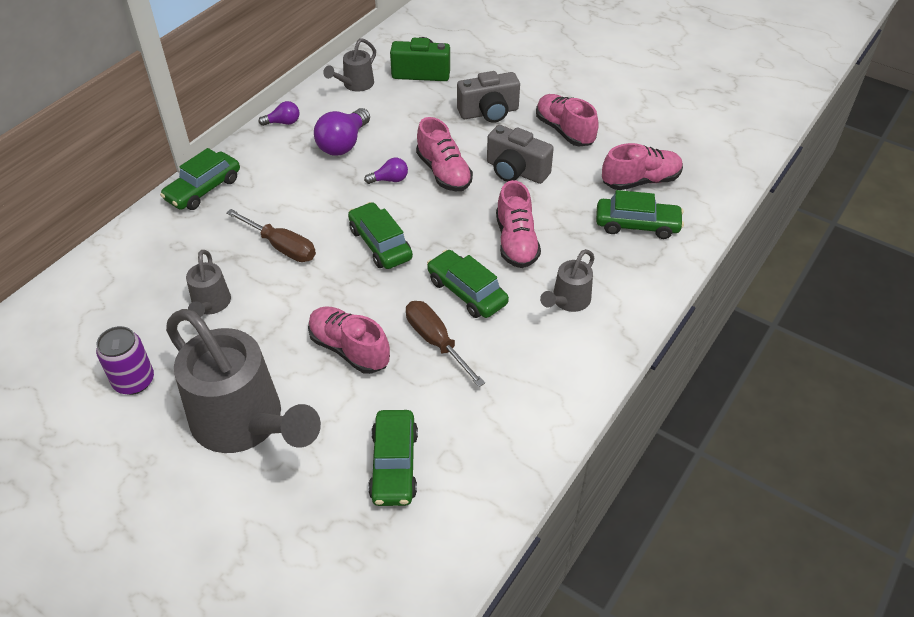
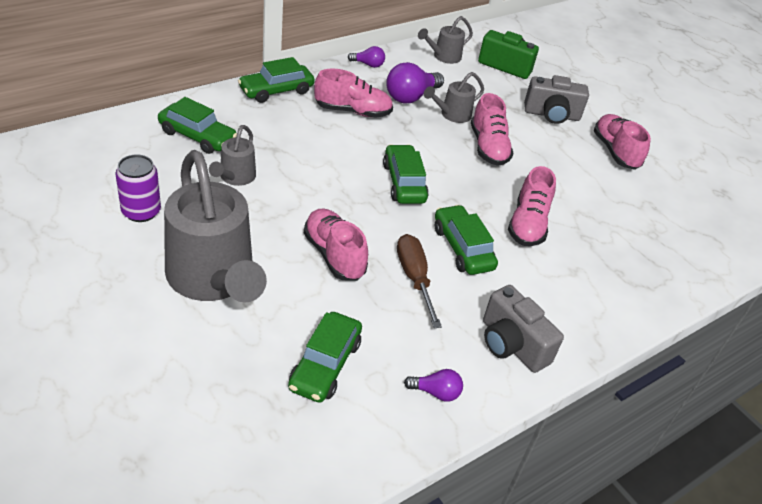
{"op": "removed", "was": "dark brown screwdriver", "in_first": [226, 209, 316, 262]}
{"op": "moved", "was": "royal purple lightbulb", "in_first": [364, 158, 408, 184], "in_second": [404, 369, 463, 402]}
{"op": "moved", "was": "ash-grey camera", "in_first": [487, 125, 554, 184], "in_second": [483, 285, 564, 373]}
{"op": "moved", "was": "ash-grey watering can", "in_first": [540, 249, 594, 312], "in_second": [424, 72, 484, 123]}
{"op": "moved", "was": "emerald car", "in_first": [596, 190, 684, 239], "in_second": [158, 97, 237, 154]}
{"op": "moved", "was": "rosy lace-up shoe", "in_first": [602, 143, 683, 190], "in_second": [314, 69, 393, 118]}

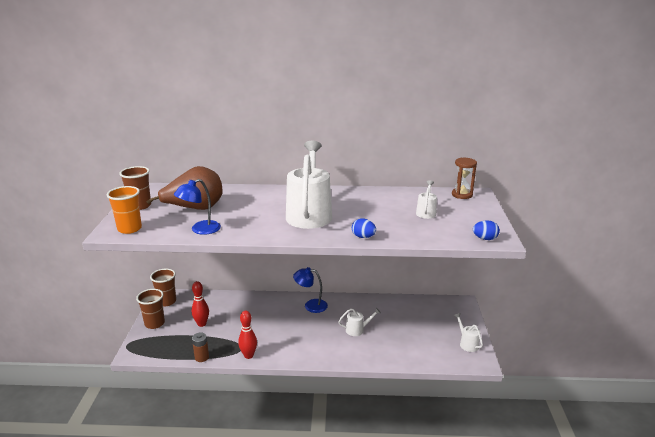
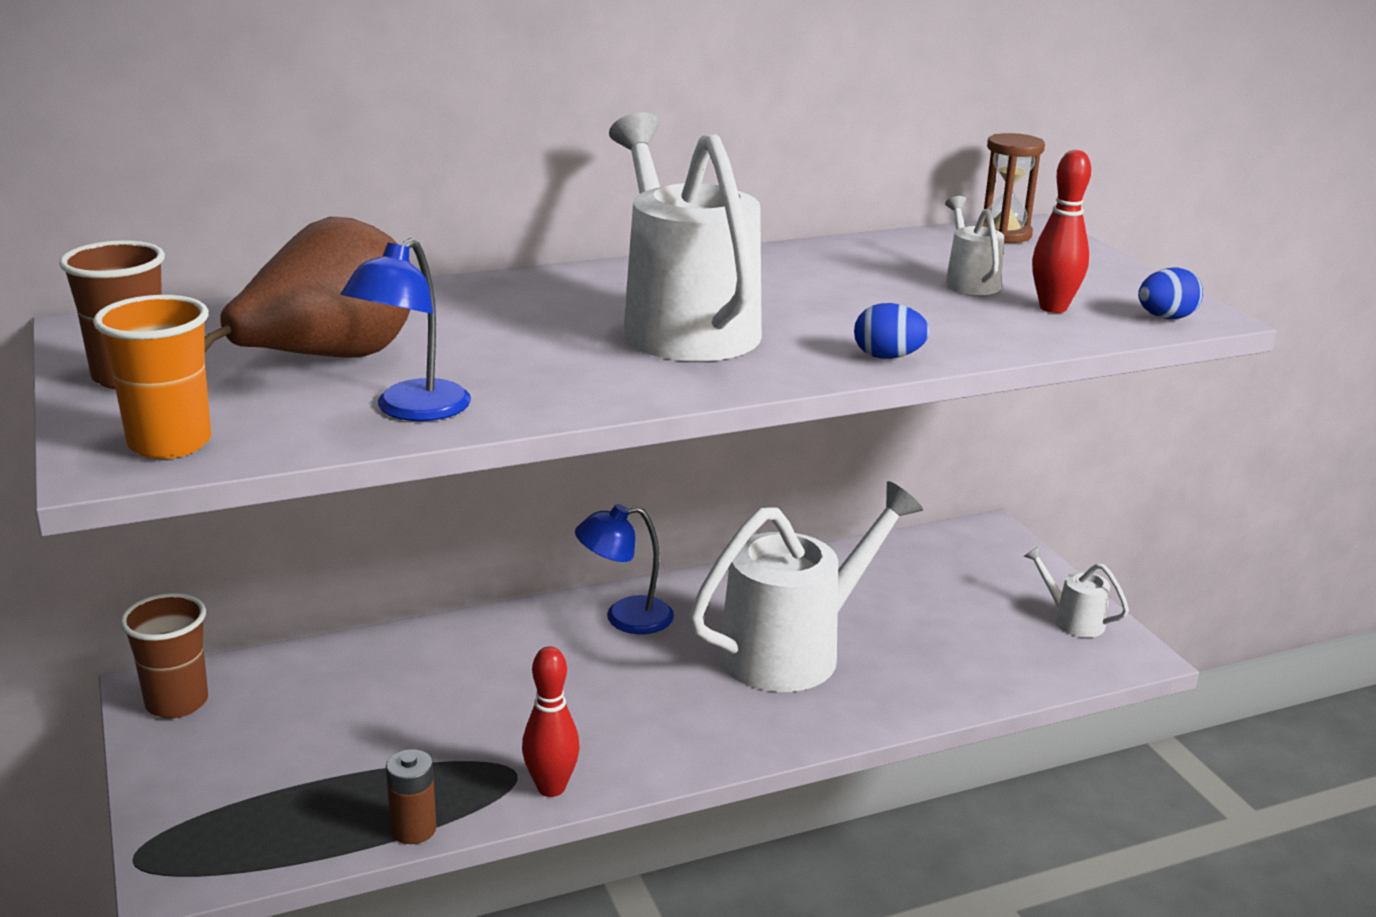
{"op": "removed", "was": "dark brown beaker", "in_first": [136, 289, 165, 329]}
{"op": "moved", "was": "red skittle", "in_first": [192, 281, 209, 327], "in_second": [1032, 150, 1091, 313]}
{"op": "resized", "was": "white watering can", "in_first": [338, 308, 381, 336], "in_second": [689, 481, 923, 692], "ratio": 2.29}

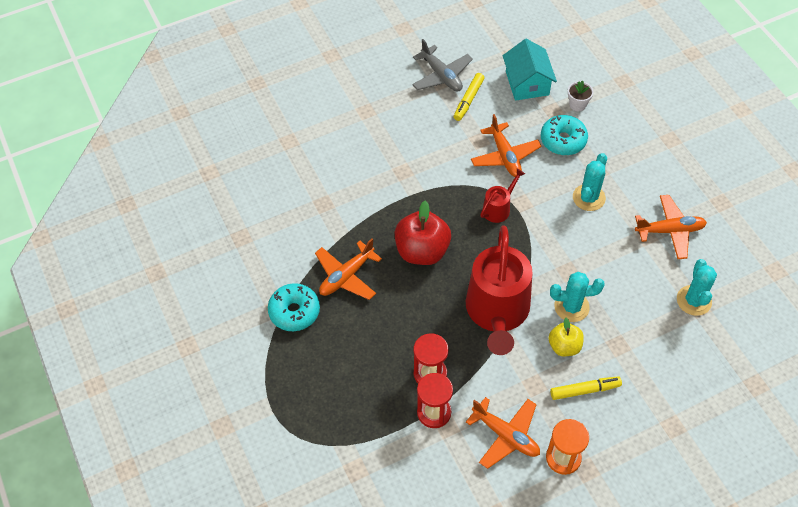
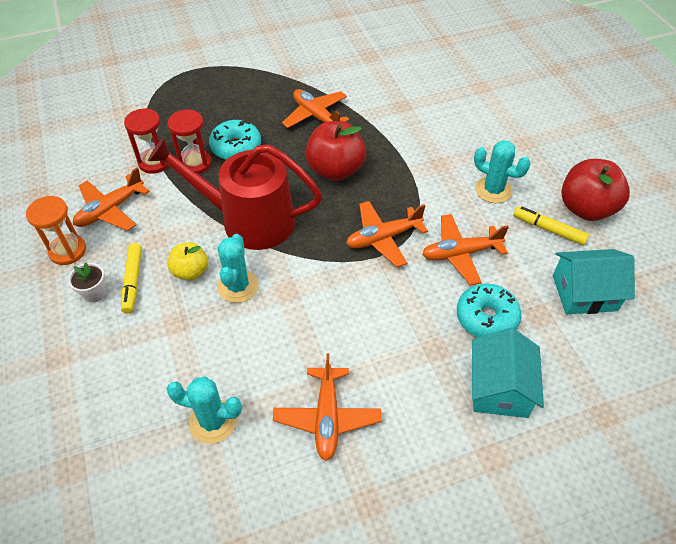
{"op": "added", "now": "turquoise cottage", "in_second": [472, 328, 544, 418]}
{"op": "moved", "was": "turquoise glazed donut", "in_first": [268, 283, 320, 331], "in_second": [209, 120, 261, 160]}
{"op": "moved", "was": "white plant pot", "in_first": [568, 80, 594, 111], "in_second": [68, 262, 106, 303]}
{"op": "moved", "was": "turquoise cactus", "in_first": [573, 153, 607, 211], "in_second": [474, 140, 531, 203]}
{"op": "replaced", "was": "ash-grey toy plane", "now": "red toy apple", "in_first": [412, 39, 473, 92], "in_second": [561, 159, 630, 221]}
{"op": "replaced", "was": "red watering can", "now": "bright orange toy plane", "in_first": [480, 169, 525, 223], "in_second": [346, 201, 428, 267]}

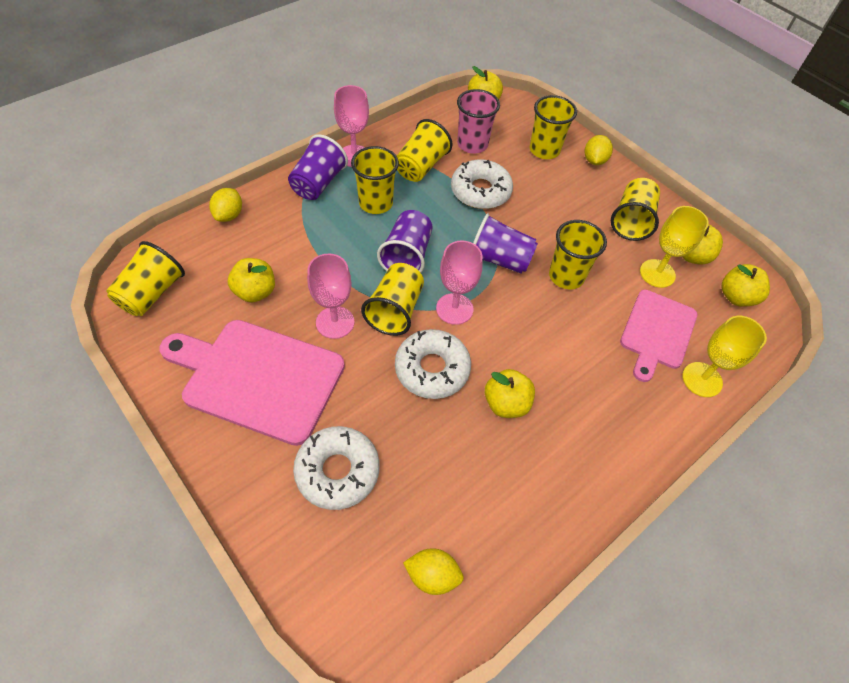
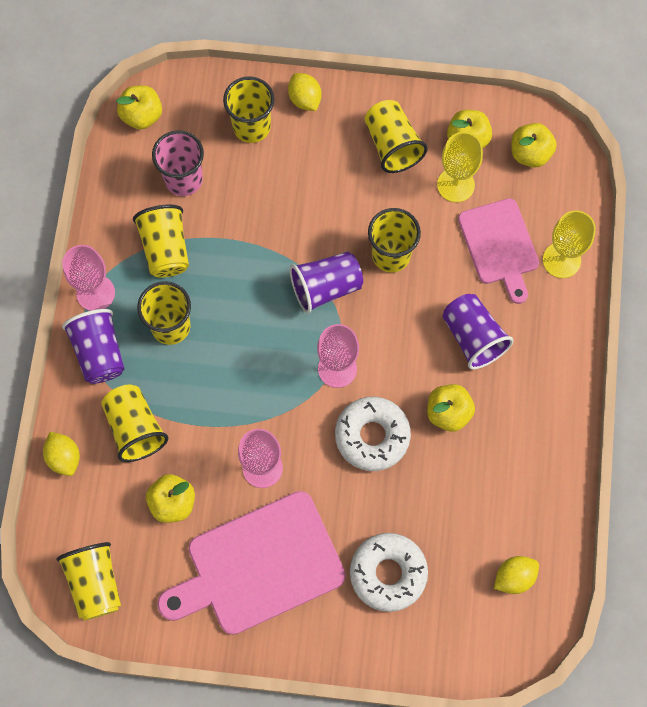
{"op": "removed", "was": "white glazed donut", "in_first": [451, 159, 513, 209]}
{"op": "moved", "was": "bright yellow beaker", "in_first": [361, 263, 424, 336], "in_second": [101, 385, 168, 462]}
{"op": "moved", "was": "royal purple beaker", "in_first": [377, 210, 433, 273], "in_second": [442, 294, 514, 370]}

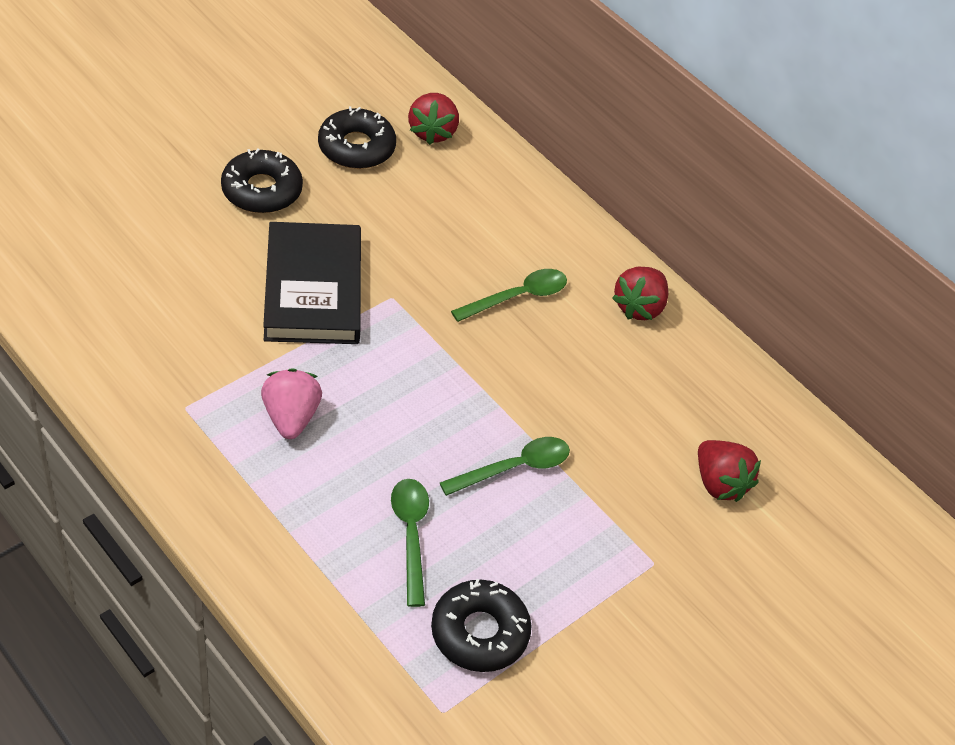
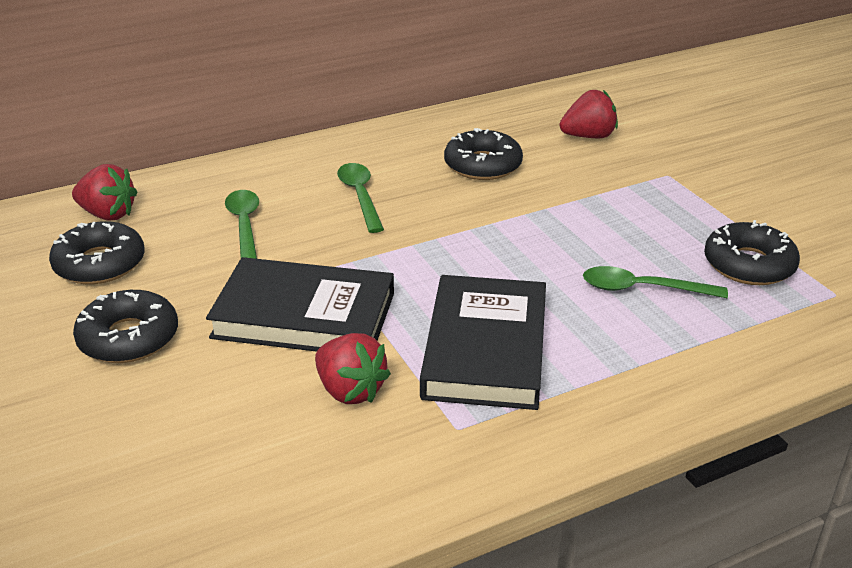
{"op": "added", "now": "jet-black glazed donut", "in_second": [444, 128, 523, 180]}
{"op": "moved", "was": "emerald teaspoon", "in_first": [440, 437, 570, 496], "in_second": [225, 190, 259, 259]}
{"op": "moved", "was": "red strawberry", "in_first": [612, 267, 668, 320], "in_second": [315, 333, 391, 404]}
{"op": "replaced", "was": "rosy strawberry", "now": "jet-black hardcover", "in_first": [261, 368, 322, 439], "in_second": [420, 275, 546, 410]}

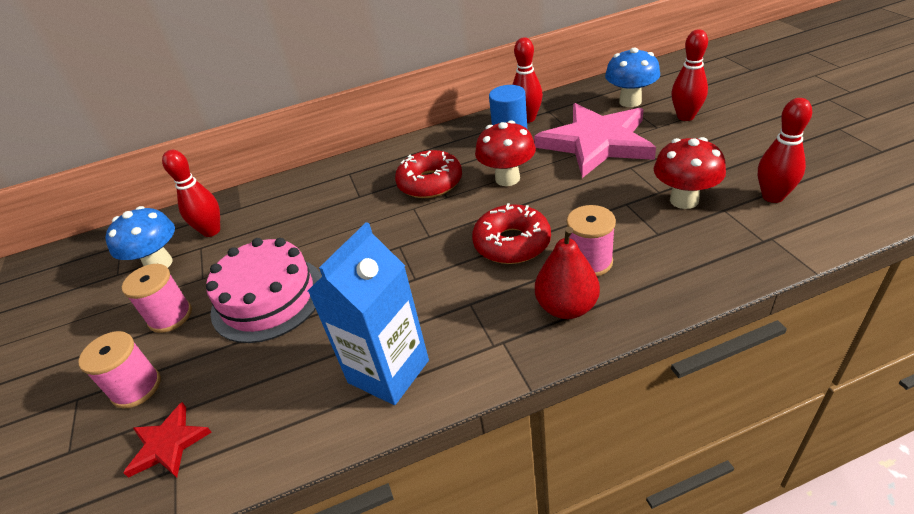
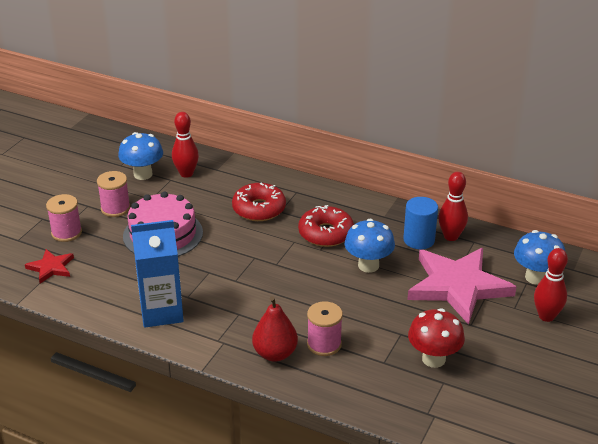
{"op": "removed", "was": "red skittle", "in_first": [758, 98, 812, 203]}
{"op": "moved", "was": "red glazed donut", "in_first": [472, 203, 551, 264], "in_second": [232, 183, 286, 221]}
{"op": "recoloured", "was": "red fungus", "now": "blue fungus", "in_first": [475, 120, 536, 186], "in_second": [345, 219, 395, 273]}

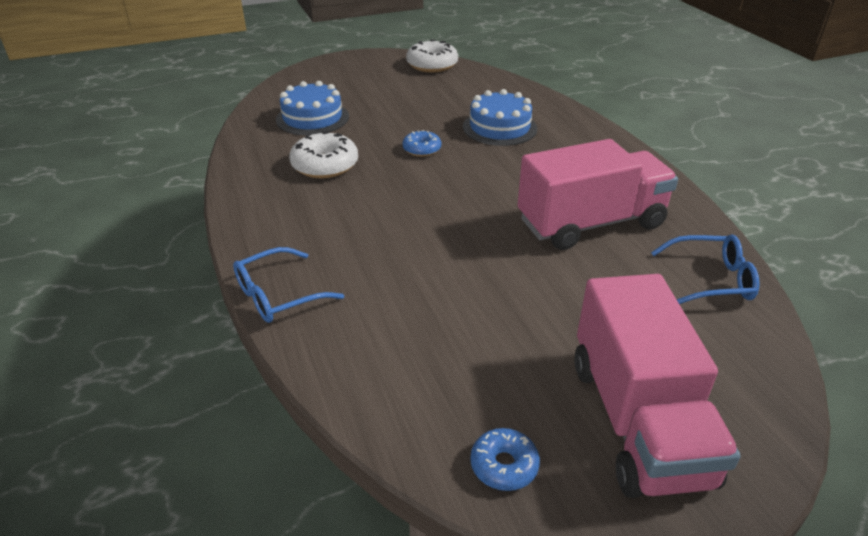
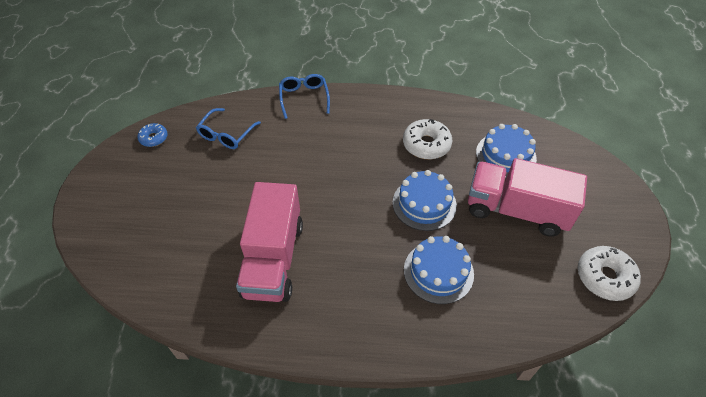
{"op": "moved", "was": "rosy lorry", "in_first": [574, 274, 741, 498], "in_second": [468, 158, 587, 237]}
{"op": "moved", "was": "blue eyeglasses", "in_first": [651, 235, 760, 304], "in_second": [196, 108, 261, 149]}
{"op": "replaced", "was": "blue glazed donut", "now": "blue layer cake", "in_first": [402, 130, 441, 157], "in_second": [393, 170, 457, 231]}

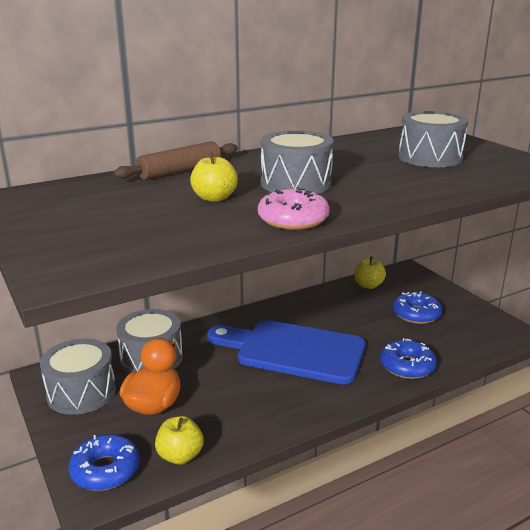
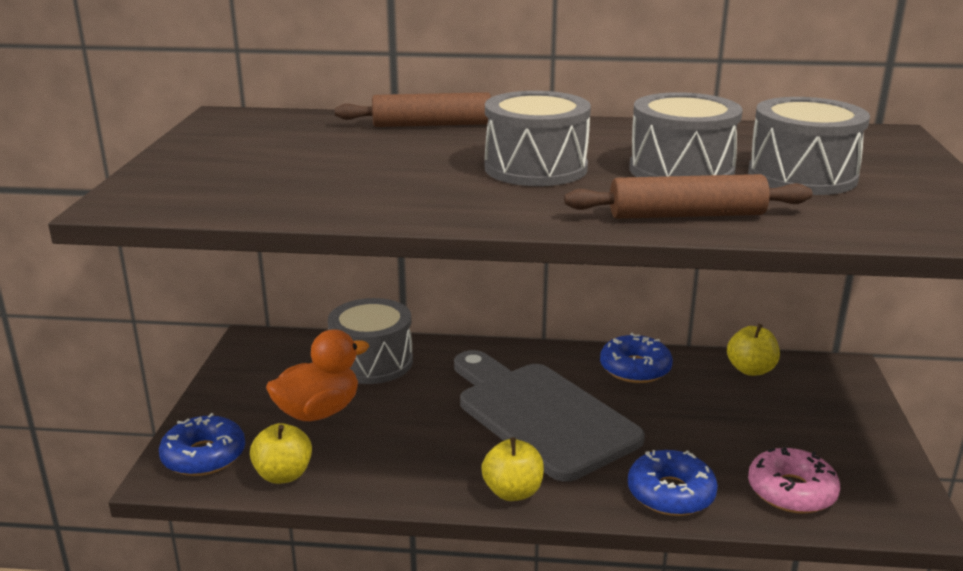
{"op": "added", "now": "dark brown rolling pin", "in_second": [564, 174, 812, 219]}
{"op": "moved", "was": "ash-grey snare drum", "in_first": [40, 339, 116, 415], "in_second": [629, 92, 743, 177]}
{"op": "moved", "was": "bright yellow toy apple", "in_first": [190, 152, 238, 202], "in_second": [481, 437, 544, 501]}
{"op": "moved", "was": "rosy glazed donut", "in_first": [258, 187, 330, 230], "in_second": [748, 447, 840, 514]}
{"op": "moved", "was": "blue glazed donut", "in_first": [393, 291, 442, 324], "in_second": [600, 333, 673, 383]}
{"op": "recoloured", "was": "blue bread board", "now": "ash-grey bread board", "in_first": [207, 320, 365, 384], "in_second": [454, 350, 645, 482]}

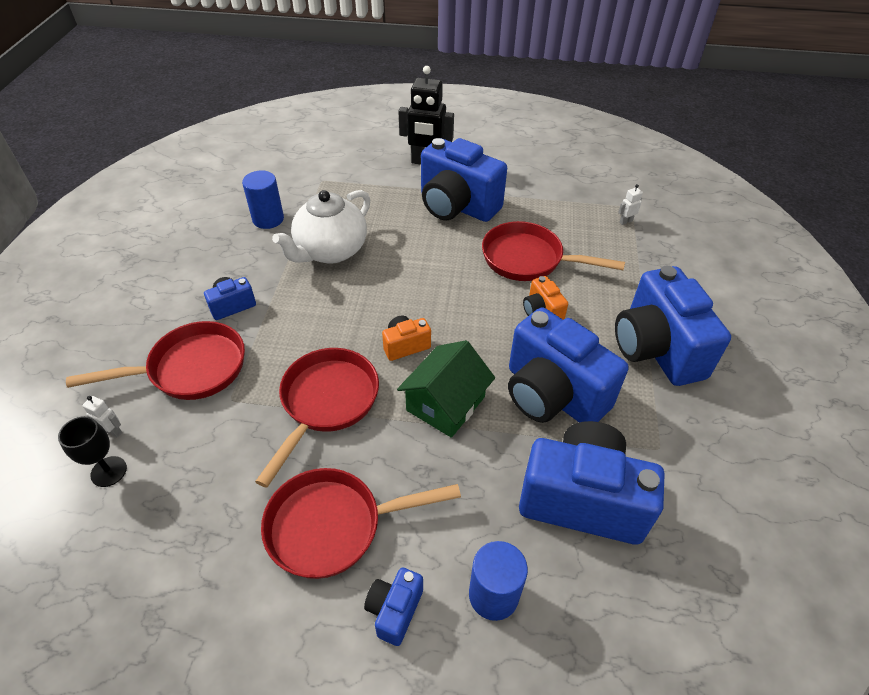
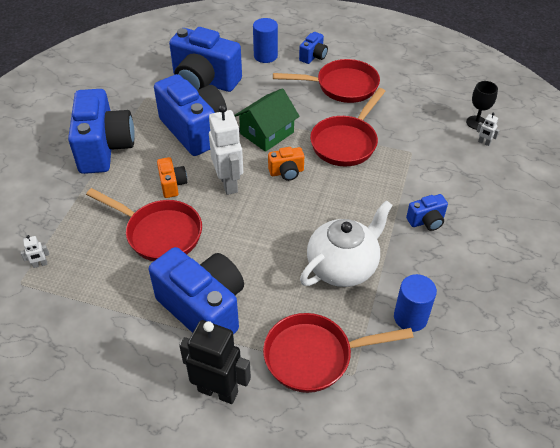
{"op": "added", "now": "white robot figure", "in_second": [209, 105, 243, 195]}
{"op": "moved", "was": "red skillet", "in_first": [66, 321, 245, 400], "in_second": [263, 313, 414, 393]}

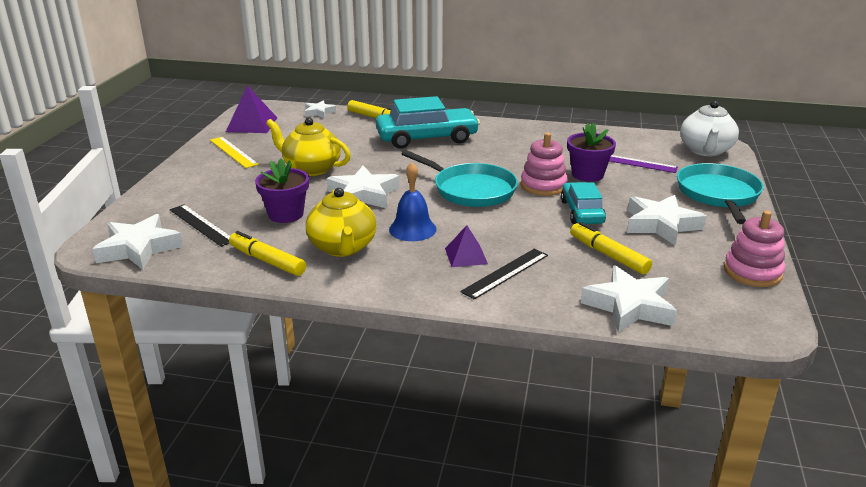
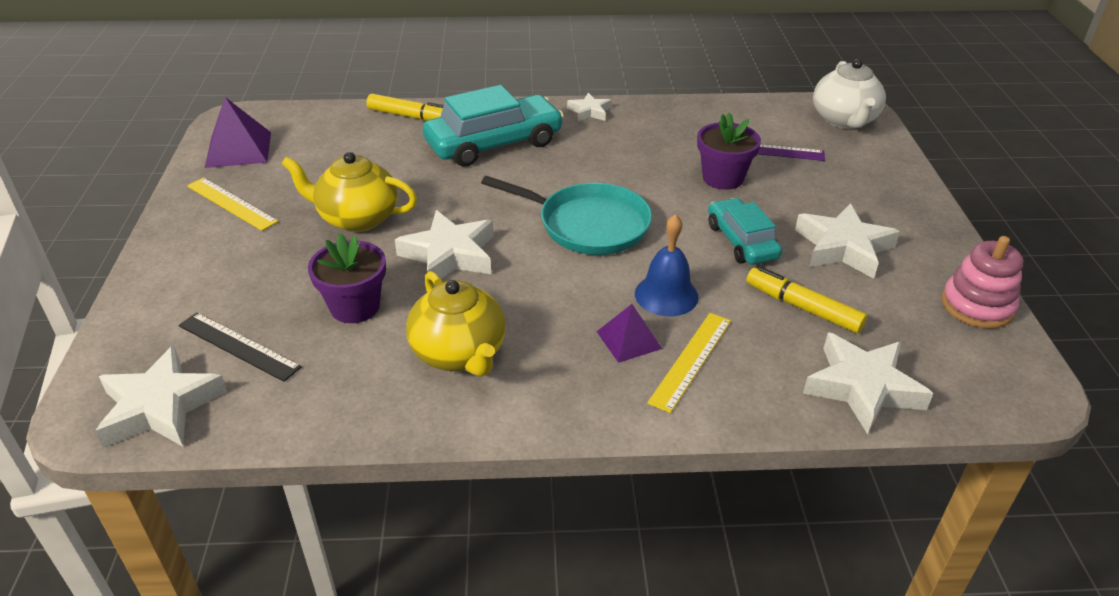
{"op": "removed", "was": "bright yellow felt pen", "in_first": [229, 231, 306, 276]}
{"op": "removed", "was": "rosy ring stacker", "in_first": [521, 133, 568, 196]}
{"op": "removed", "was": "turquoise skillet", "in_first": [677, 163, 764, 224]}
{"op": "moved", "was": "white five-pointed star", "in_first": [305, 100, 336, 118], "in_second": [567, 93, 612, 121]}
{"op": "moved", "was": "blue school bell", "in_first": [389, 162, 437, 241], "in_second": [635, 214, 699, 316]}
{"op": "recoloured", "was": "jet-black ruler", "now": "bright yellow ruler", "in_first": [460, 249, 548, 300], "in_second": [647, 313, 731, 413]}

